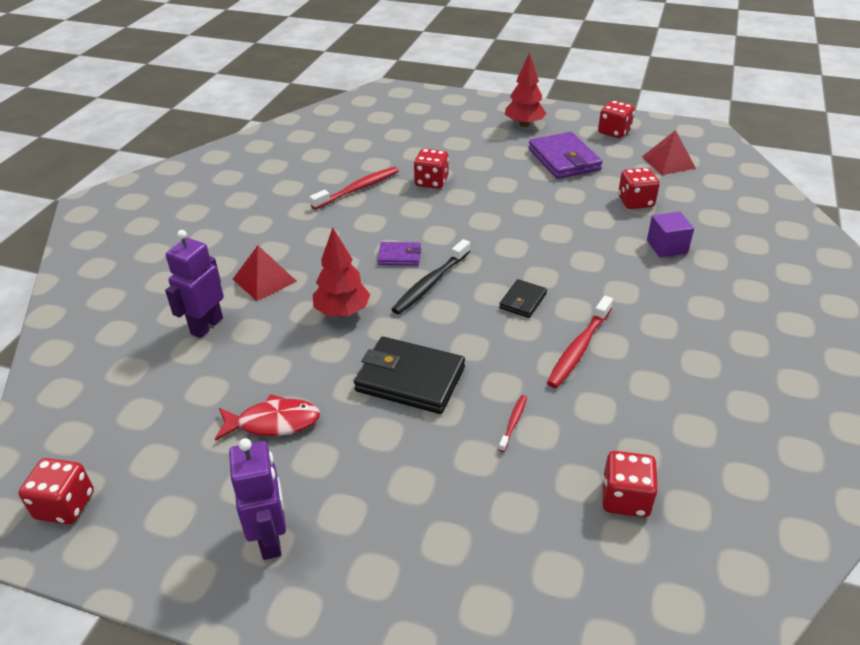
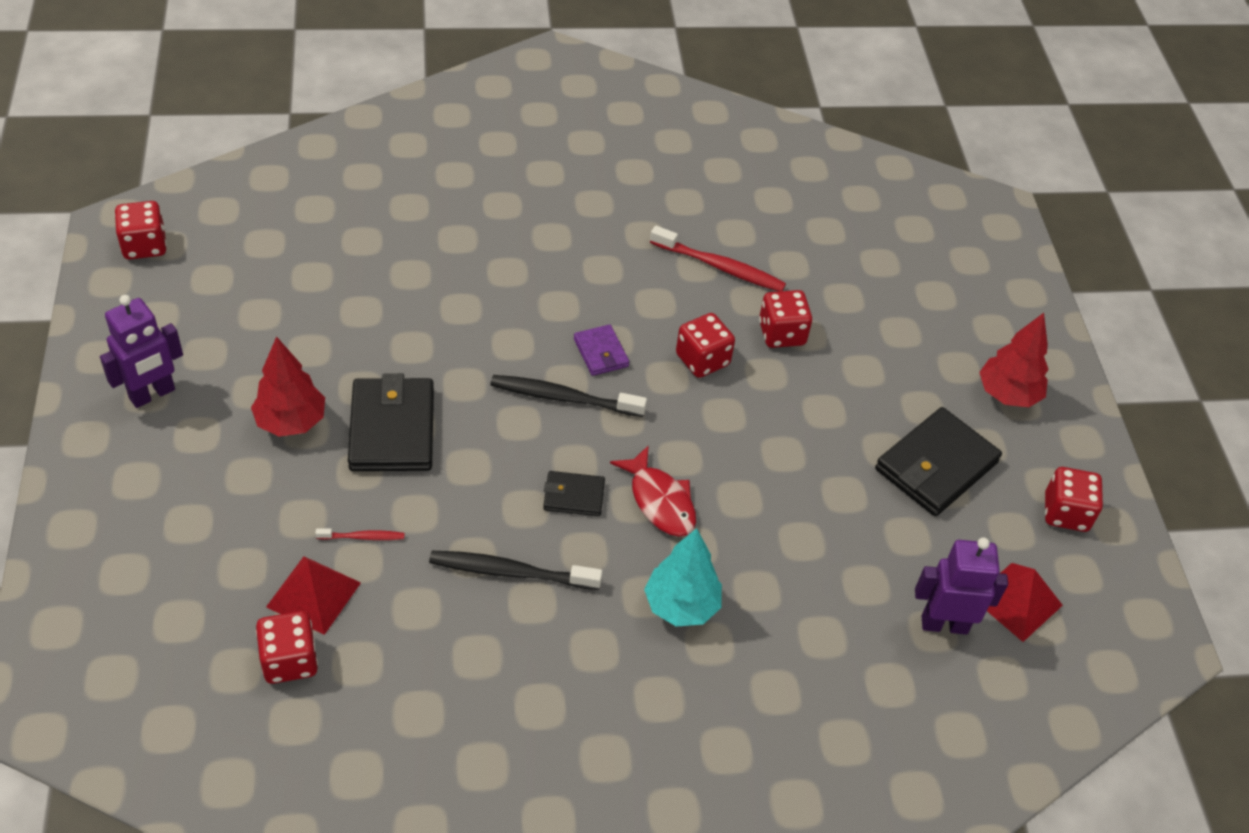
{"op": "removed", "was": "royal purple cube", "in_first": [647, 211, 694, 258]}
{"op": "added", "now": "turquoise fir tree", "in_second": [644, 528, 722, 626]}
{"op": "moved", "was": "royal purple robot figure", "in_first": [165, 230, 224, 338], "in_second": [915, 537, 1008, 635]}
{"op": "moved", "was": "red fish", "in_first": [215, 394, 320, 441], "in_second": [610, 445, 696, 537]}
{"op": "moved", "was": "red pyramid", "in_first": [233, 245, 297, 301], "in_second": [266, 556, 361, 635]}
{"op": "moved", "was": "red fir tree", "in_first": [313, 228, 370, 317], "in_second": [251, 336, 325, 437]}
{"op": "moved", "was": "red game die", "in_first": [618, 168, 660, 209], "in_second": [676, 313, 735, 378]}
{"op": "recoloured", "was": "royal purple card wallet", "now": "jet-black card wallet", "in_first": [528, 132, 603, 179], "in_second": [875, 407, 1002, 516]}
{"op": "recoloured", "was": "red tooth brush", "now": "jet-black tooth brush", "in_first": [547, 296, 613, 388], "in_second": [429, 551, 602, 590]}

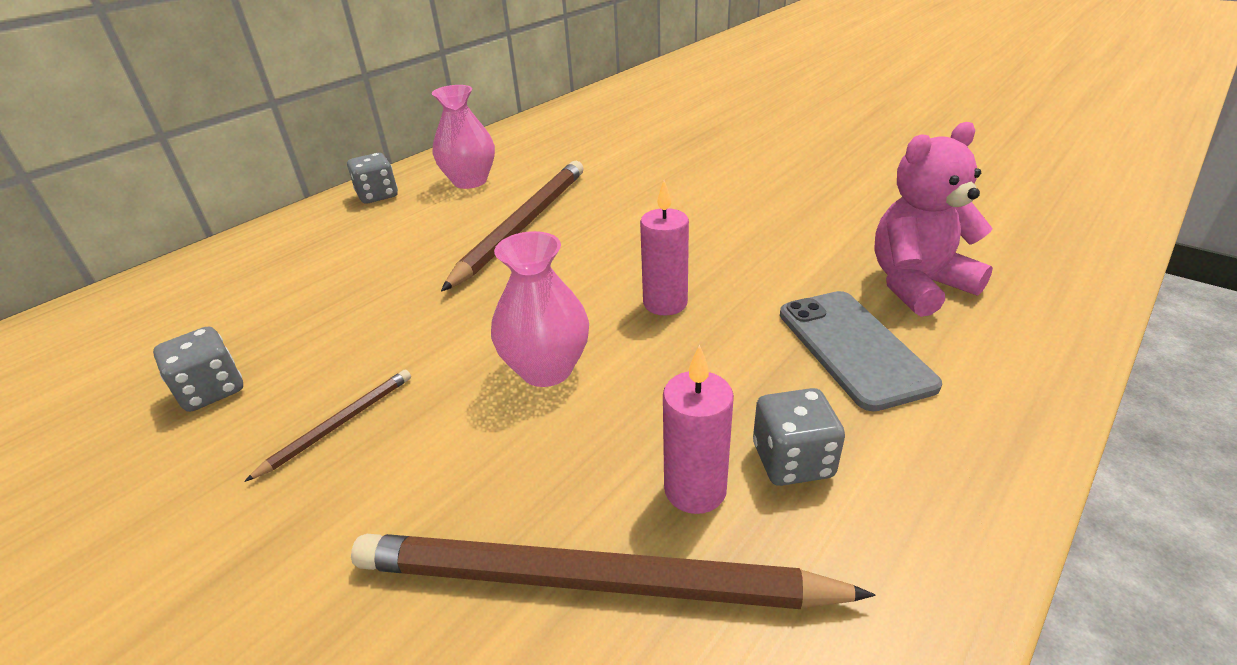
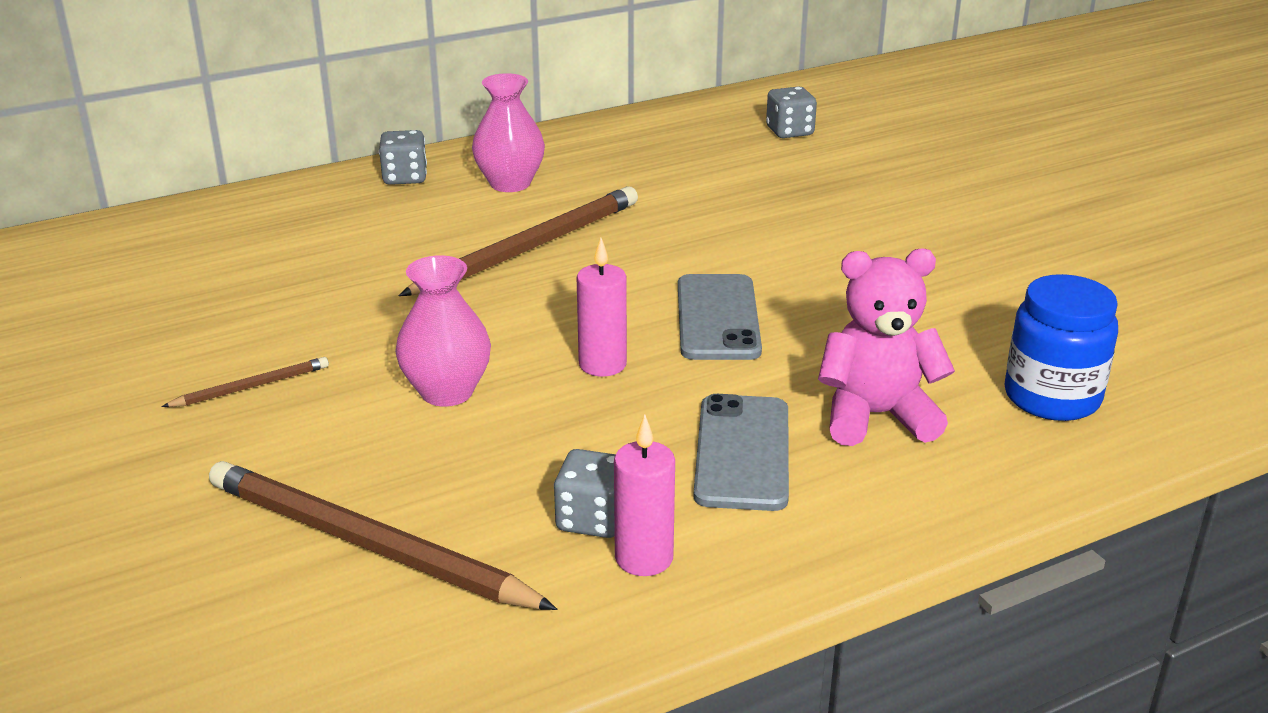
{"op": "added", "now": "ash-grey phone", "in_second": [678, 274, 762, 360]}
{"op": "added", "now": "blue preserve jar", "in_second": [1005, 274, 1118, 421]}
{"op": "moved", "was": "ash-grey game die", "in_first": [153, 326, 243, 412], "in_second": [766, 86, 817, 138]}
{"op": "moved", "was": "rosy pillar candle", "in_first": [663, 345, 734, 514], "in_second": [614, 415, 675, 576]}

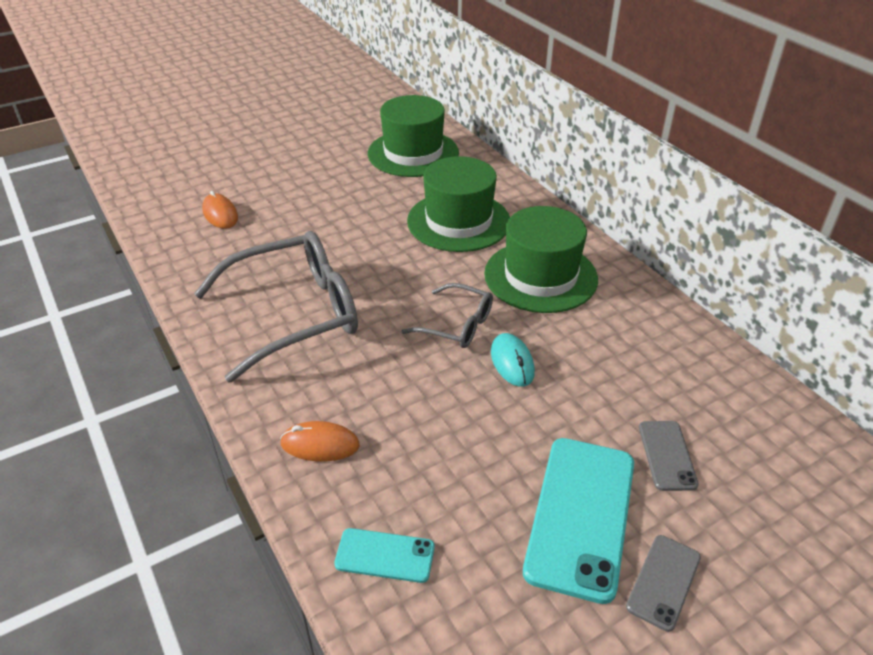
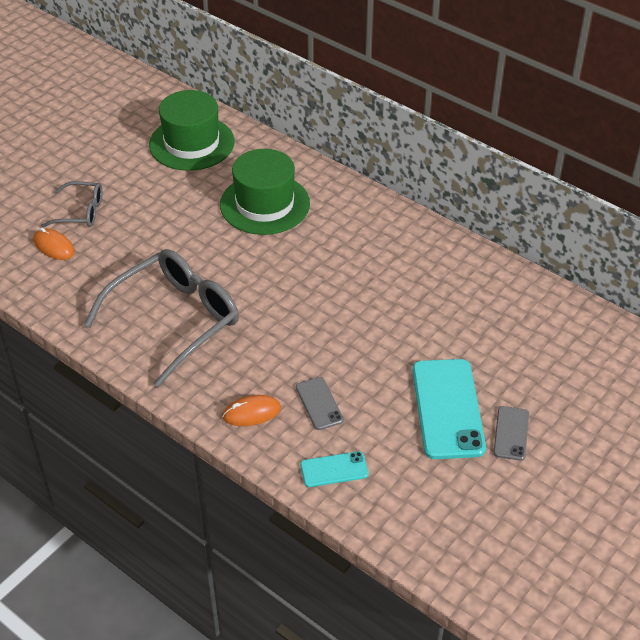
{"op": "removed", "was": "emerald top hat", "in_first": [484, 206, 598, 313]}
{"op": "removed", "was": "turquoise computer mouse", "in_first": [491, 333, 535, 387]}
{"op": "moved", "was": "ash-grey eyeglasses", "in_first": [401, 283, 493, 348], "in_second": [41, 181, 103, 227]}
{"op": "moved", "was": "ash-grey phone", "in_first": [639, 421, 699, 491], "in_second": [296, 377, 344, 430]}

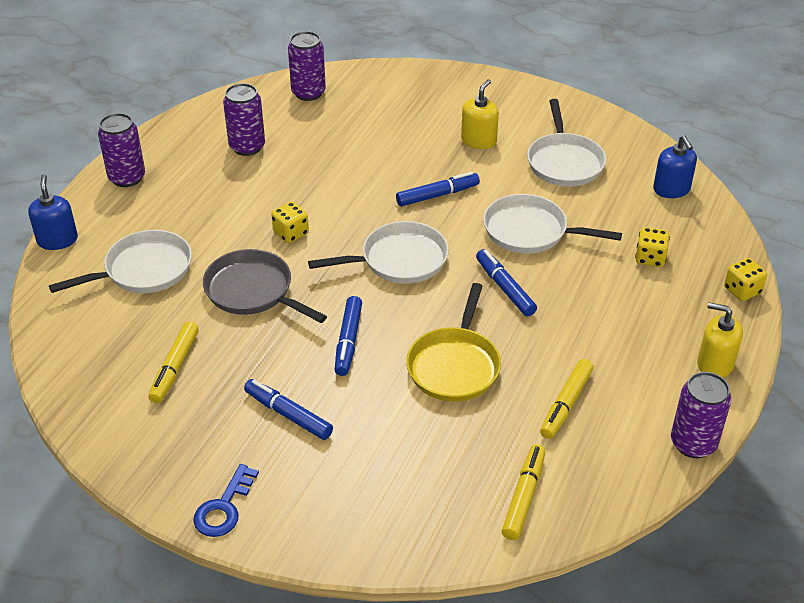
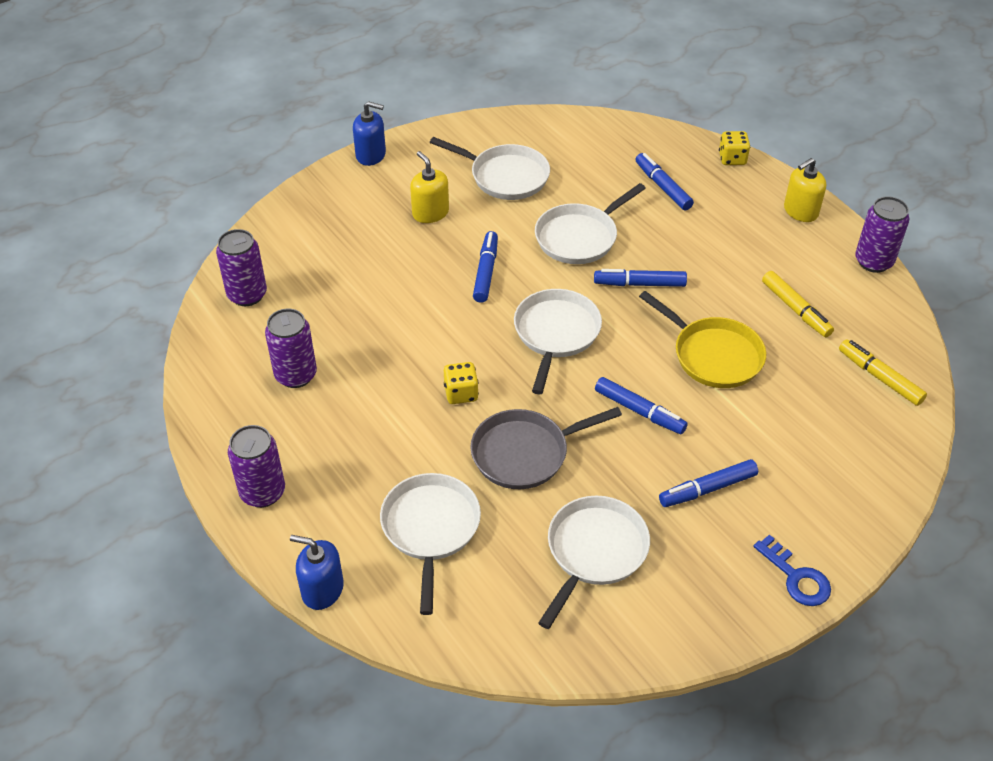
{"op": "moved", "was": "blue soap dispenser", "in_first": [653, 135, 697, 198], "in_second": [353, 101, 386, 166]}
{"op": "replaced", "was": "bright yellow felt pen", "now": "white skillet", "in_first": [148, 321, 199, 403], "in_second": [538, 496, 650, 629]}
{"op": "replaced", "was": "bright yellow game die", "now": "blue felt pen", "in_first": [635, 227, 670, 267], "in_second": [635, 153, 694, 211]}

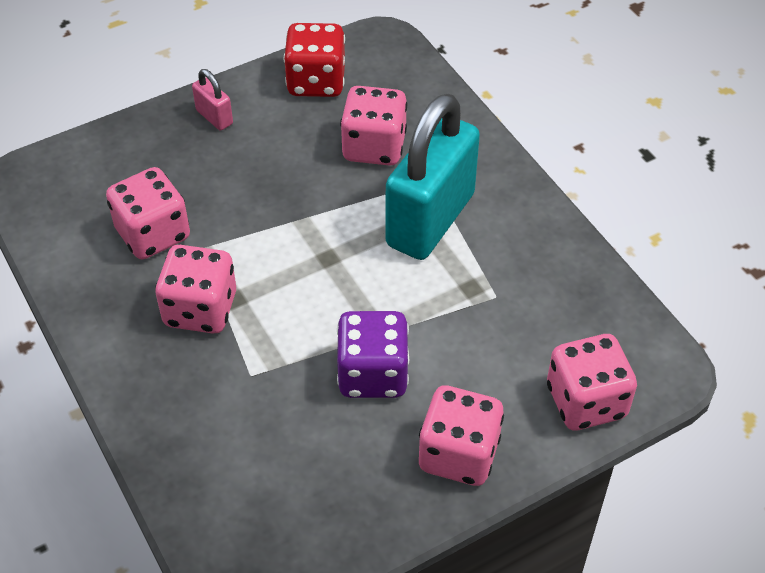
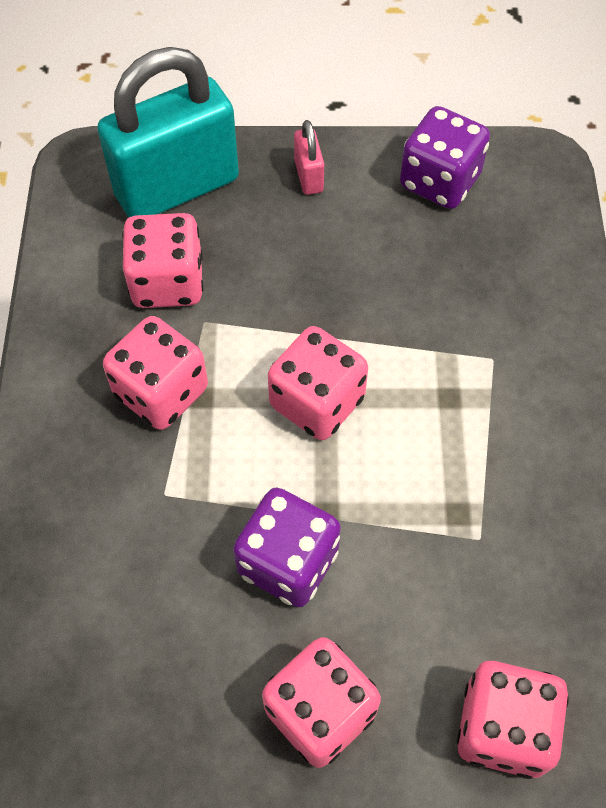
{"op": "moved", "was": "rosy game die", "in_first": [340, 86, 407, 166], "in_second": [268, 326, 368, 440]}
{"op": "moved", "was": "turquoise lock", "in_first": [385, 93, 480, 260], "in_second": [97, 47, 239, 217]}
{"op": "recoloured", "was": "red game die", "now": "royal purple game die", "in_first": [284, 23, 345, 97], "in_second": [400, 106, 490, 209]}

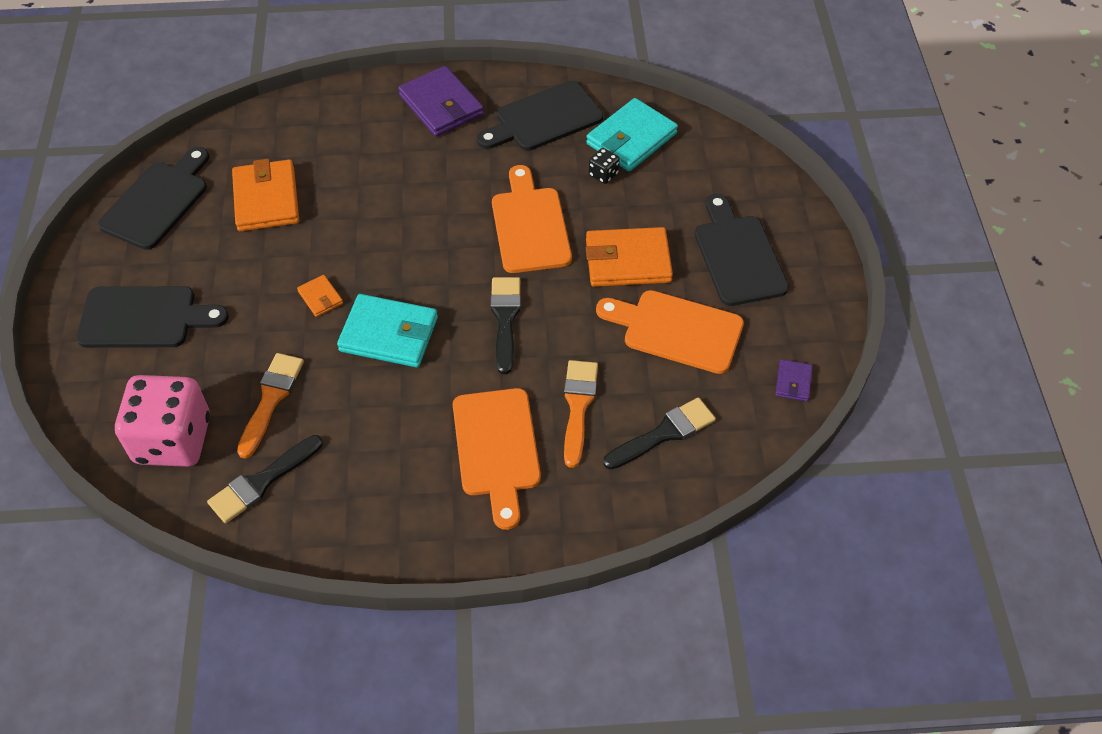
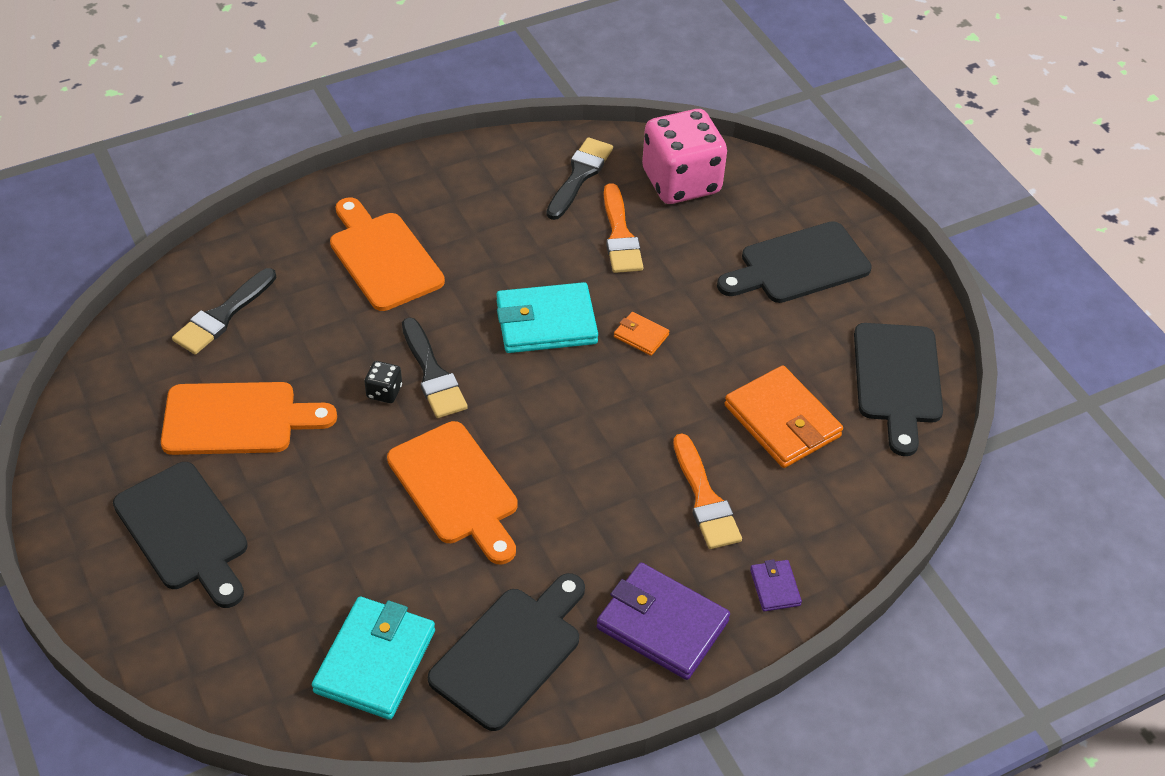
{"op": "removed", "was": "bright orange card wallet", "in_first": [586, 227, 673, 287]}
{"op": "moved", "was": "bright orange brush", "in_first": [564, 360, 598, 468], "in_second": [673, 434, 742, 549]}
{"op": "moved", "was": "jet-black game die", "in_first": [588, 148, 620, 184], "in_second": [364, 361, 402, 403]}
{"op": "moved", "was": "royal purple card wallet", "in_first": [775, 359, 813, 402], "in_second": [750, 559, 802, 612]}

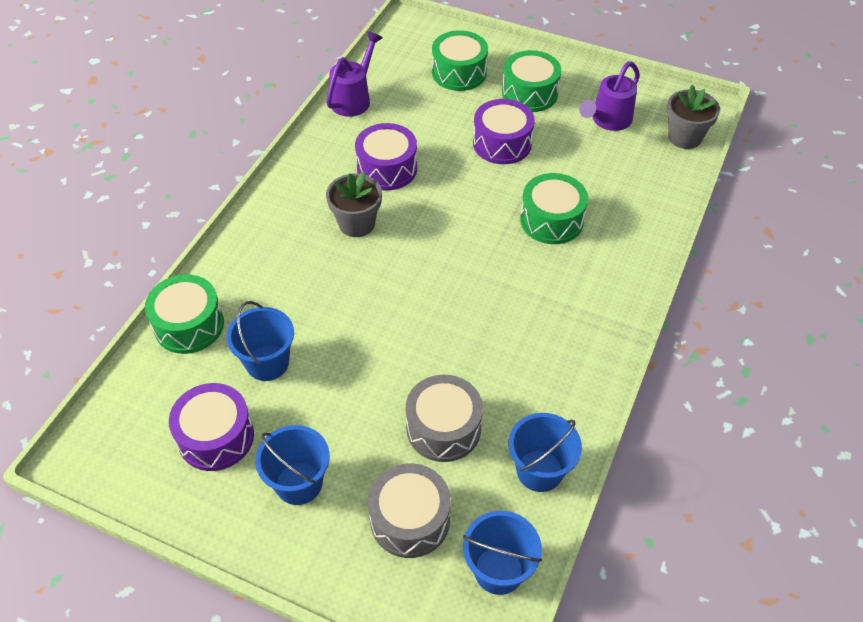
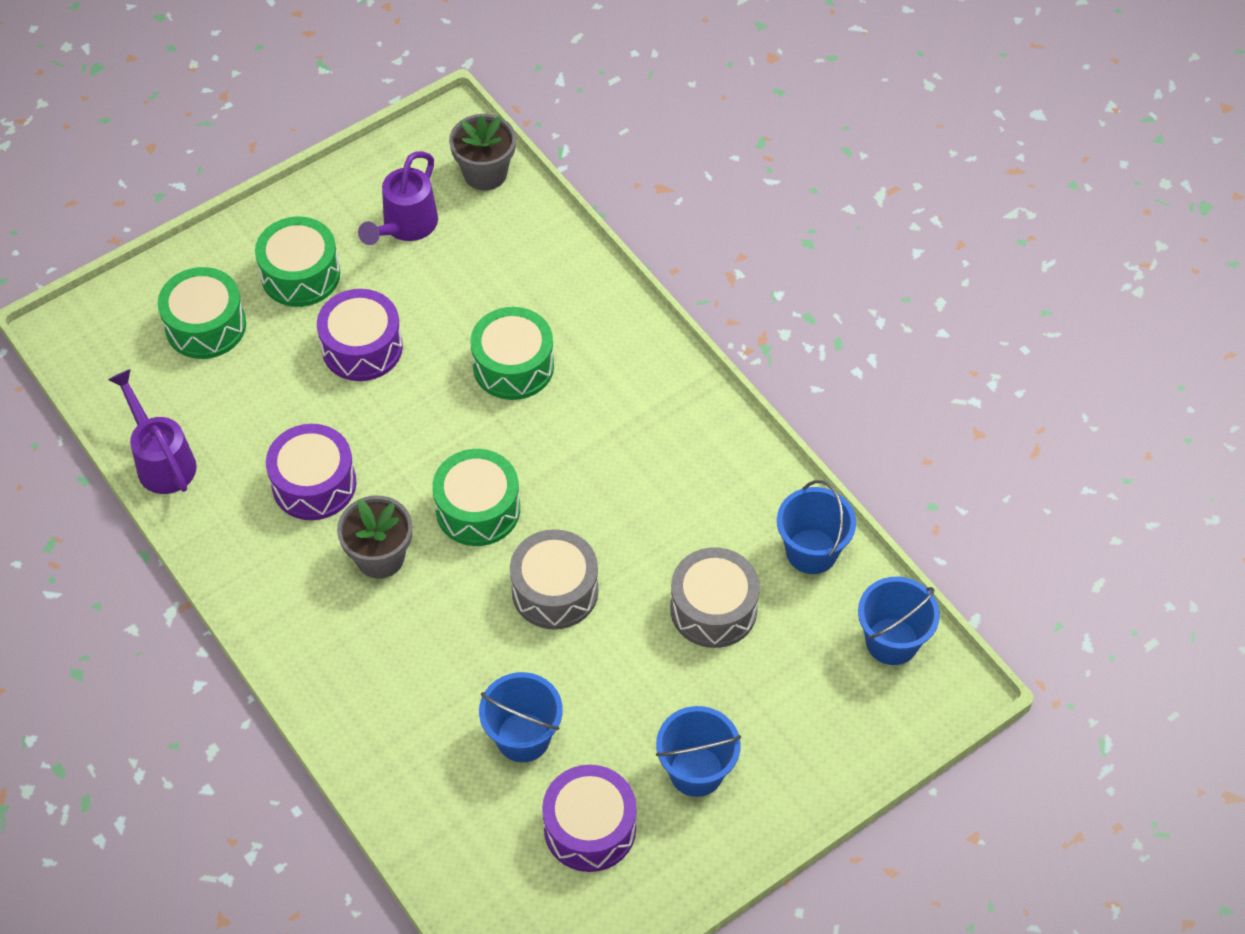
{"op": "moved", "was": "emerald snare drum", "in_first": [145, 274, 224, 354], "in_second": [432, 449, 520, 546]}
{"op": "moved", "was": "ash-grey snare drum", "in_first": [368, 463, 451, 558], "in_second": [510, 529, 598, 629]}
{"op": "turned", "was": "royal purple watering can", "in_first": [579, 61, 640, 131], "in_second": [358, 151, 438, 245], "clockwise": 45}

